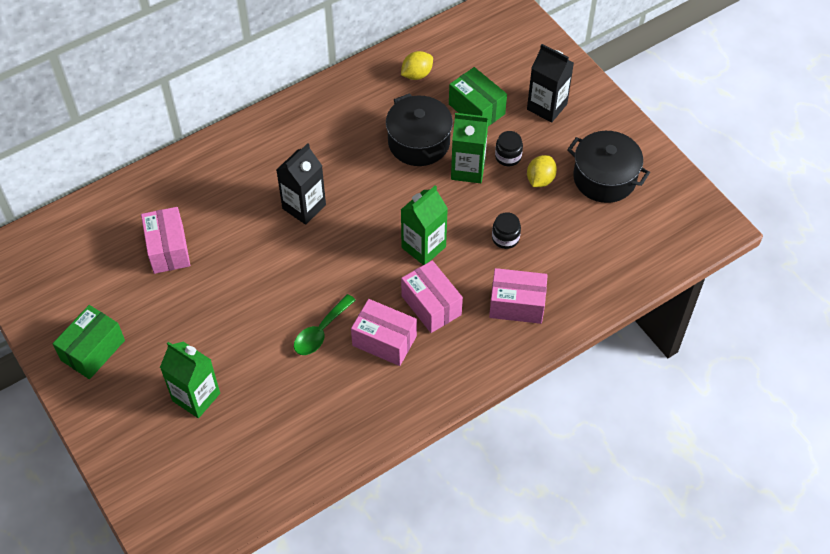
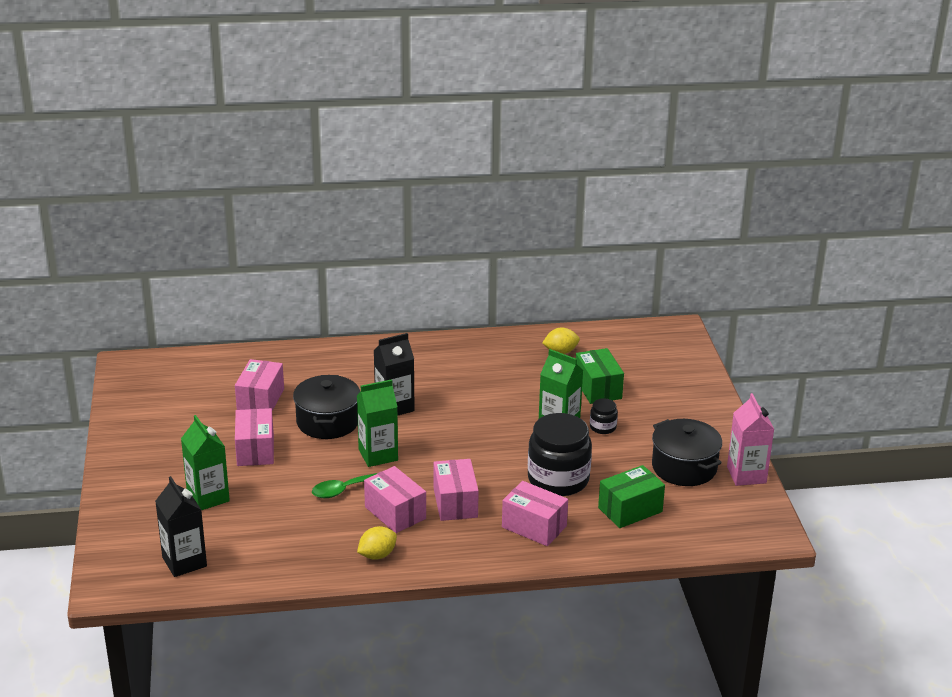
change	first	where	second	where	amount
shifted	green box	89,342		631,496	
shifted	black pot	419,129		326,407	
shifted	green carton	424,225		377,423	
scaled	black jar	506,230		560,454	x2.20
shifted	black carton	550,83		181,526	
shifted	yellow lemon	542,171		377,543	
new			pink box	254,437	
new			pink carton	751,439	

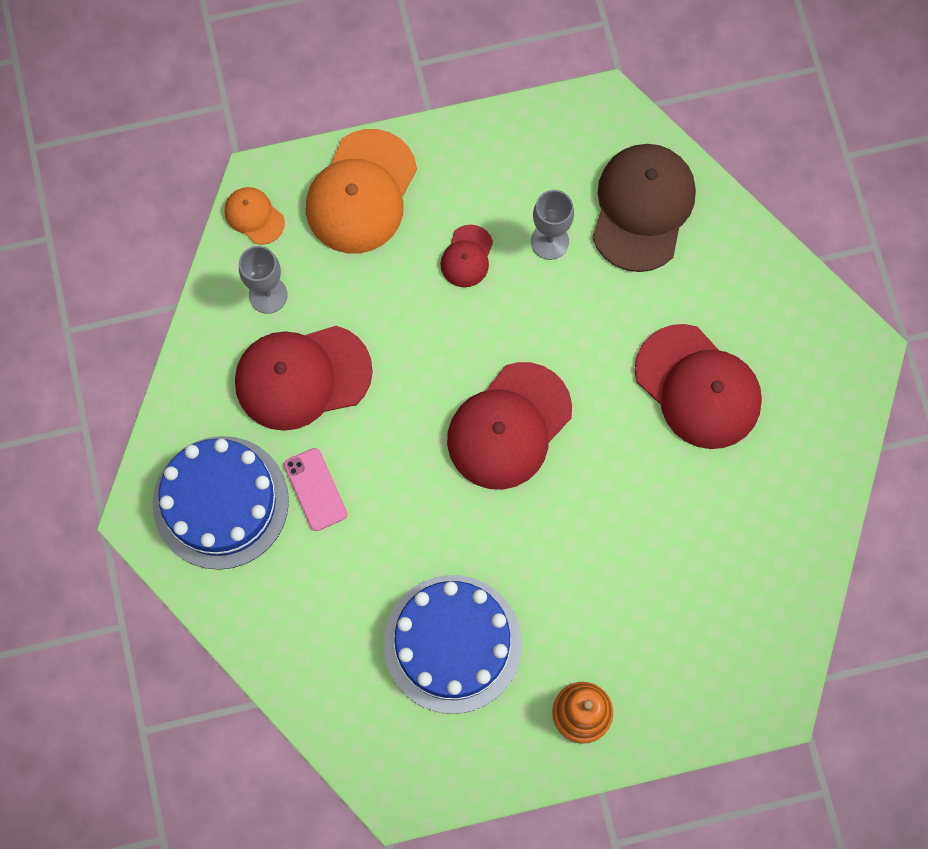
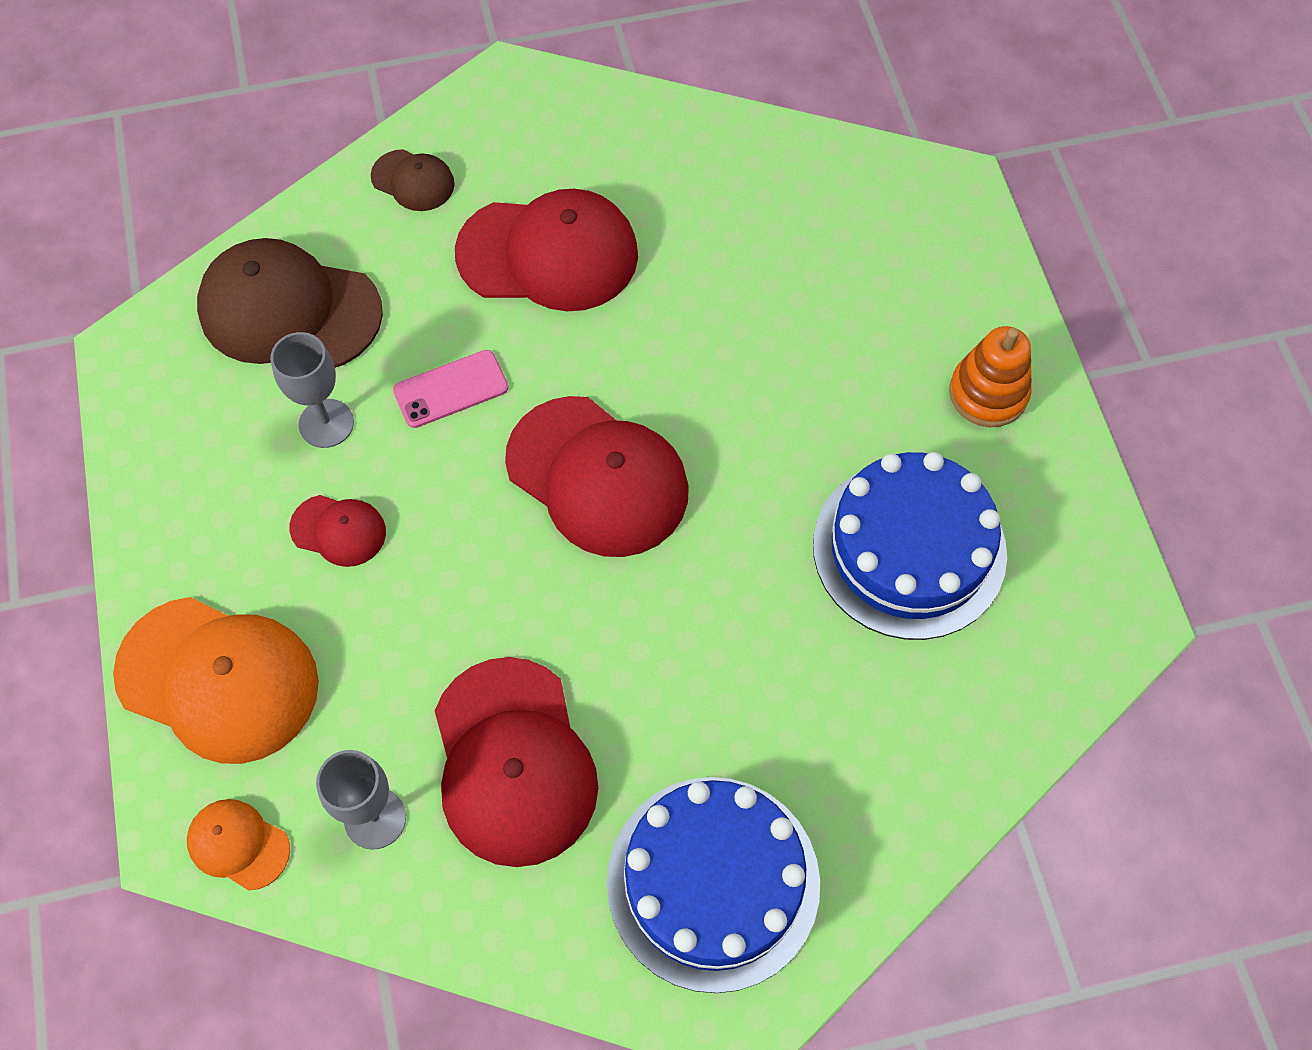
change	first	where	second	where	amount
rotated	orange cap	254,216		238,845	75 degrees clockwise
shifted	pink phone	315,489		451,389	
rotated	red cap	698,386		546,250	45 degrees clockwise
new			brown cap	413,180	

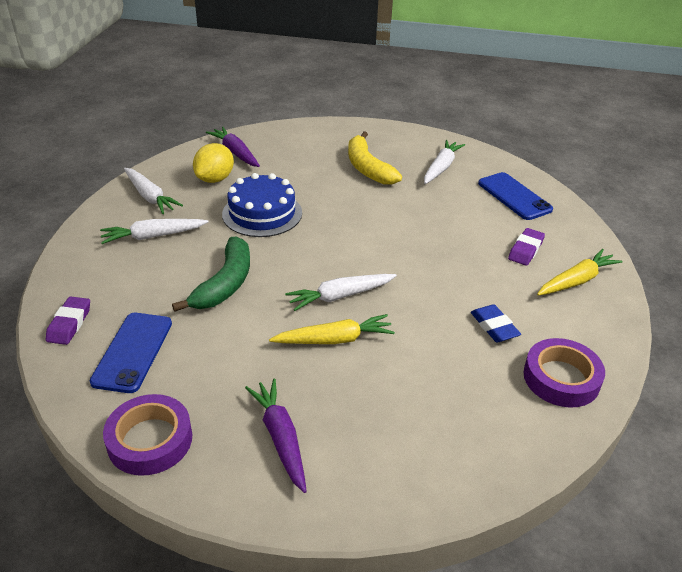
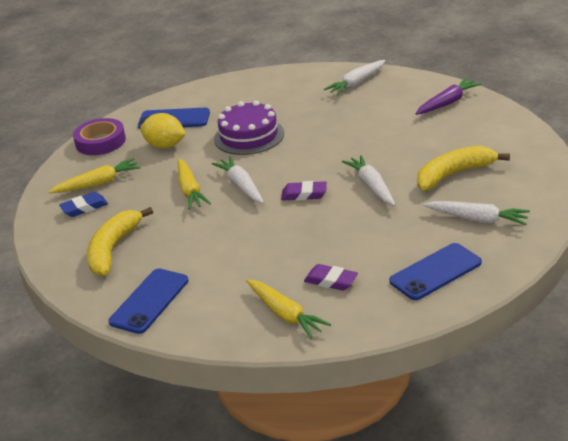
change	first	where	second	where	amount
shifted	purple eraser	68,320		304,191	
shifted	white carrot	154,231		368,180	
swapped	green banana	211,274	purple cake	249,128	
shifted	yellow lemon	213,163		163,131	
gone	blue cake	262,205			
repainted	purple carrot	276,436	yellow carrot	95,175	
shifted	blue eraser	496,323		83,204	
swapped	purple tape	564,372	blue phone	148,301	
new			yellow banana	120,241	

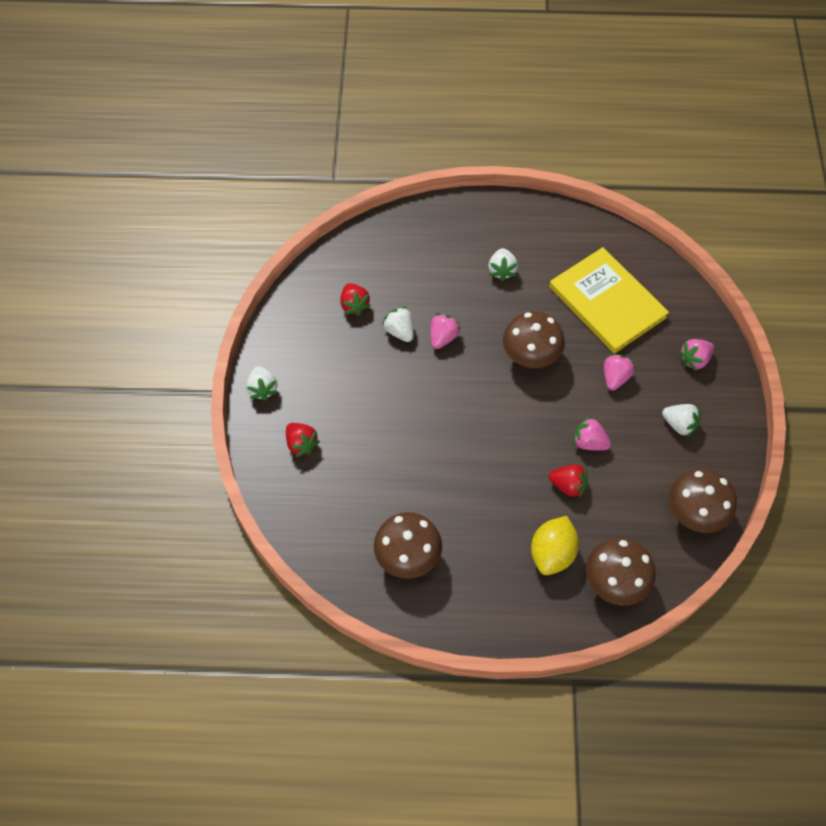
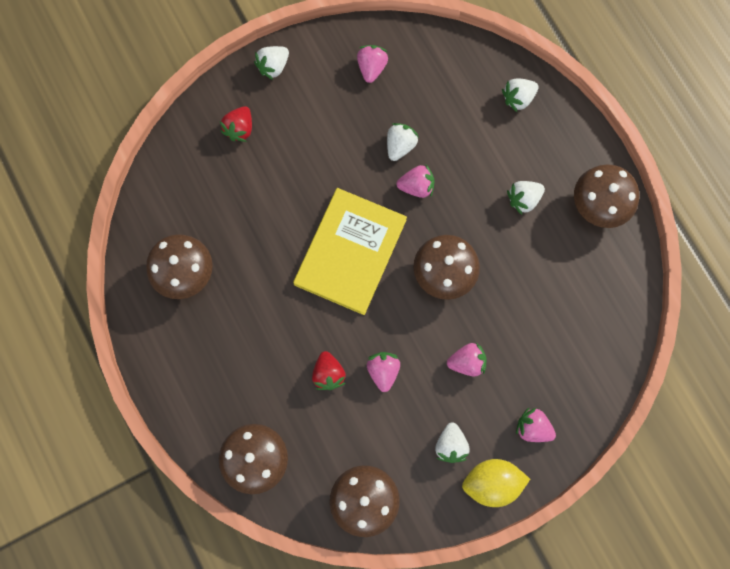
change	first	where	second	where	amount
gone	red strawberry	355,299			
shifted	yellow lemon	555,545		496,483	
shifted	yellow book	609,300		350,251	
new			pink strawberry	372,64	
new			white strawberry	520,95	
new			brown mushroom	606,196	

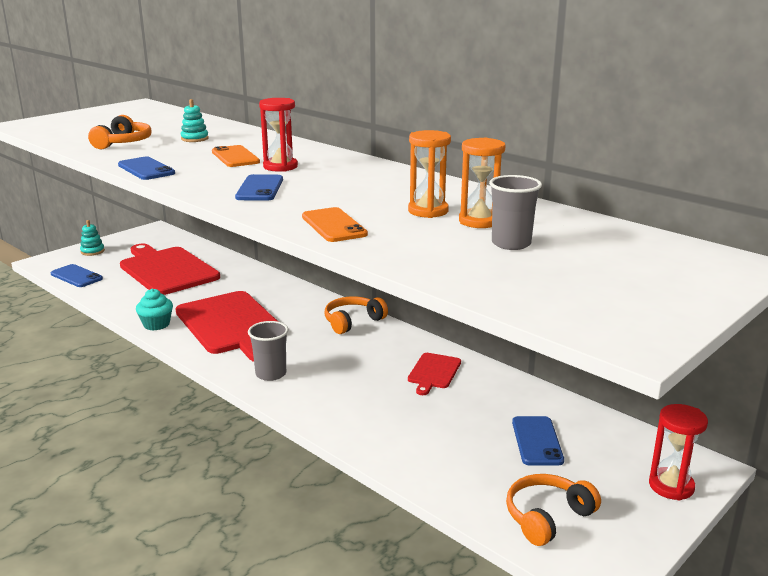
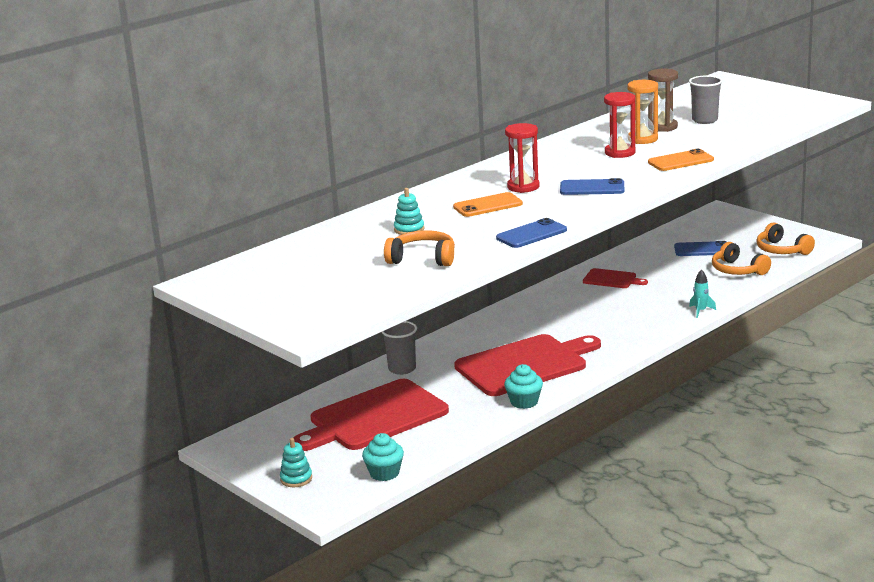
change	first	where	second	where	amount
swapped	blue phone	77,275	turquoise cupcake	383,457	
shifted	grey cup	268,351		399,348	
shifted	orange headphones	356,315		741,258	
repainted	orange hourglass	482,183	brown hourglass	663,100	
shifted	red hourglass	678,452		620,125	
new			turquoise rocket	702,293	

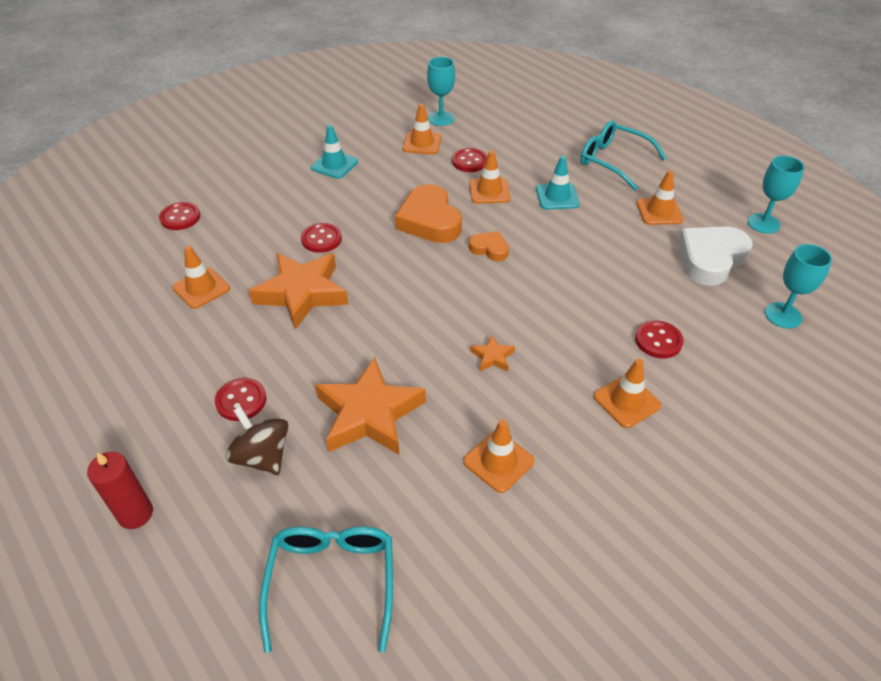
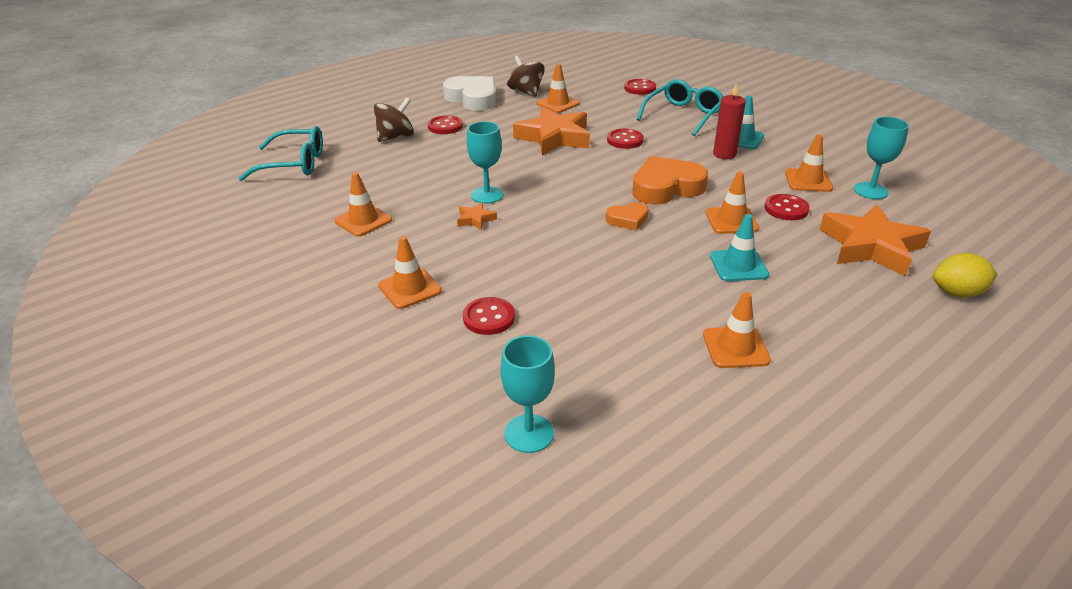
change	first	where	second	where	amount
shifted	red candle	120,490		729,121	
shifted	orange star	370,406		875,240	
rotated	orange heart	489,246		627,216	45 degrees clockwise
shifted	turquoise glasses	623,155		679,107	
shifted	white heart	715,256		469,93	
shifted	turquoise goblet	775,195		485,162	
new			brown spinning top	526,76	
new			yellow lemon	965,275	

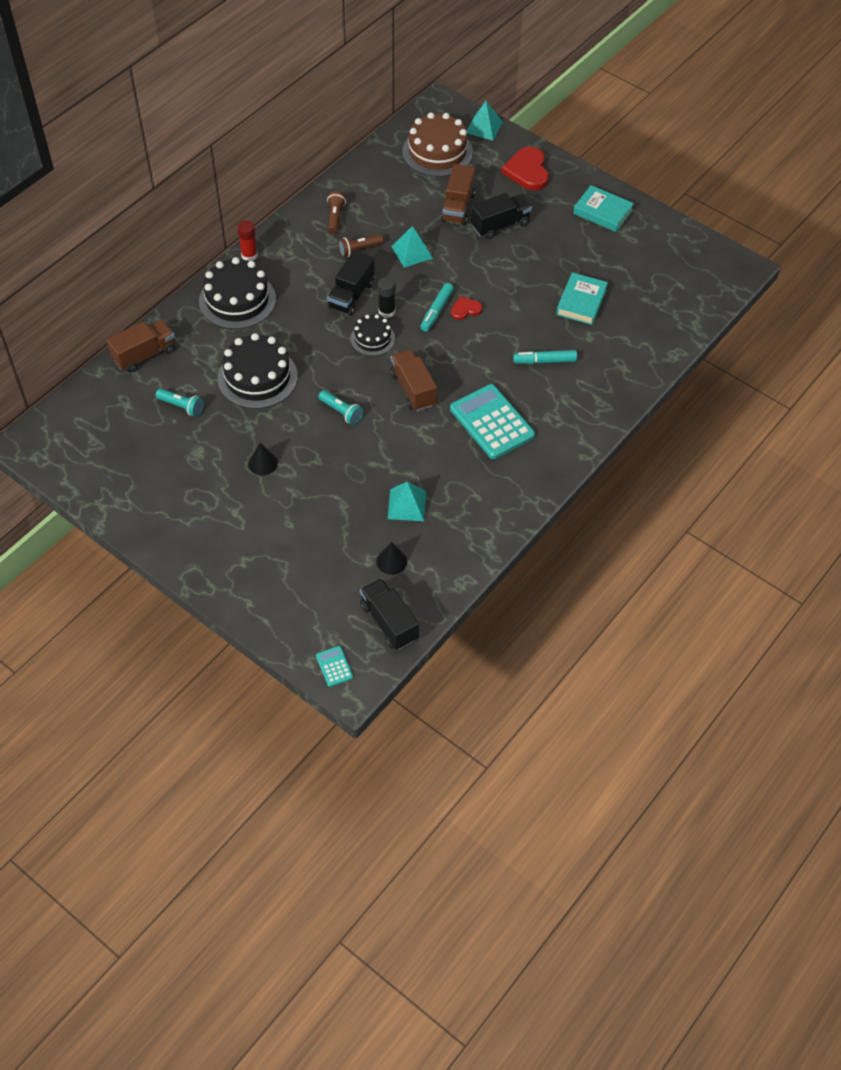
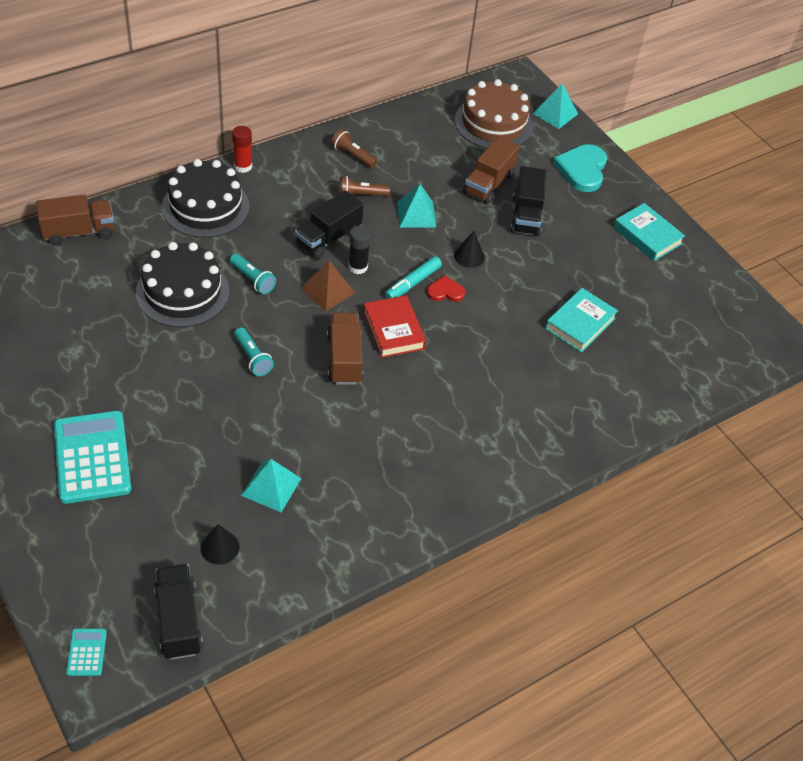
change	first	where	second	where	amount
shifted	turquoise flashlight	180,402		253,274	
shifted	black cone	263,459		469,249	
rotated	brown flashlight	336,212		354,148	75 degrees counterclockwise
swapped	black cake	372,335	brown pyramid	327,285	
shifted	turquoise calculator	492,421		92,457	
rotated	black truck	501,216		528,201	105 degrees clockwise
repainted	red heart	525,168	turquoise heart	580,168	
gone	turquoise marker	545,357			
new			red book	394,326	

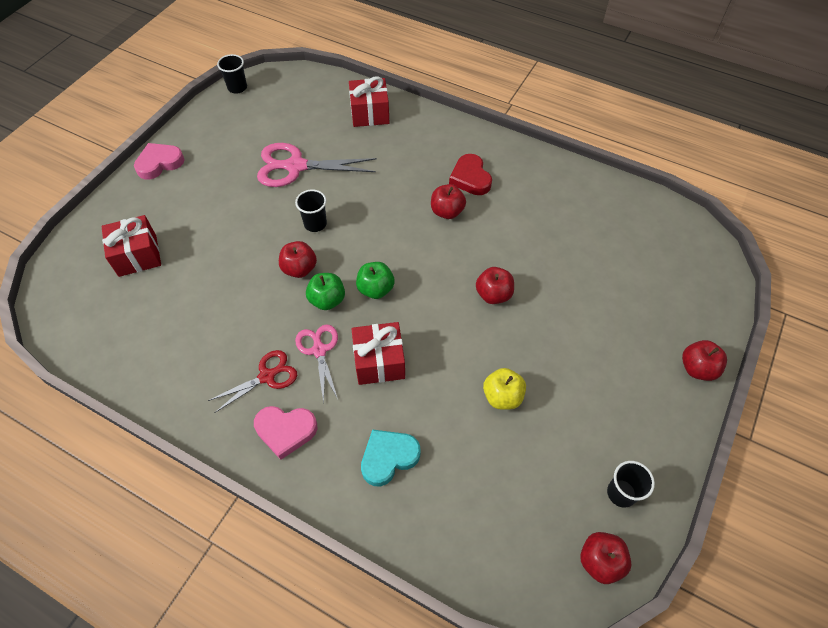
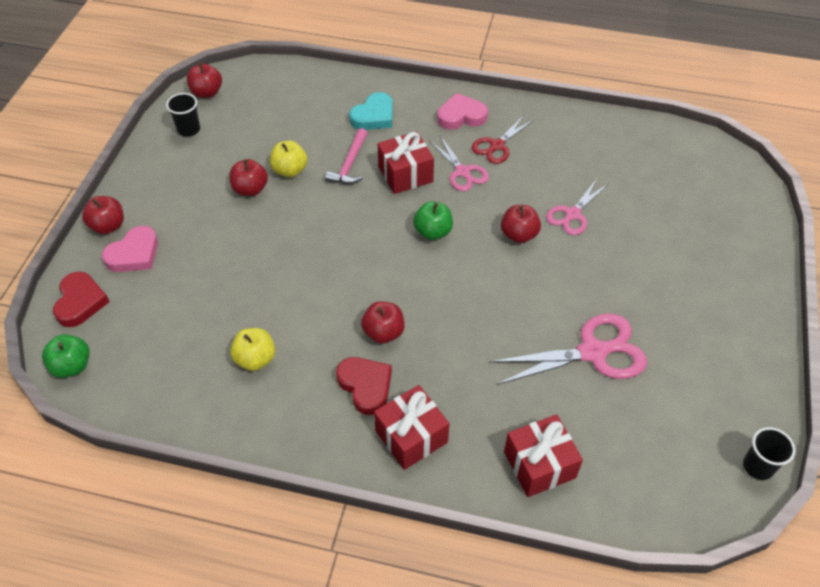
change	first	where	second	where	amount
shifted	red gift	131,246		412,427	
shifted	pink heart	159,161		130,249	
gone	black cup	311,211			
shifted	green apple	325,291		66,356	
shifted	red apple	495,285		248,177	
new			red heart	81,299	
new			yellow apple	252,349	
new			pink hammer	346,156	
new			pink scissors	577,207	

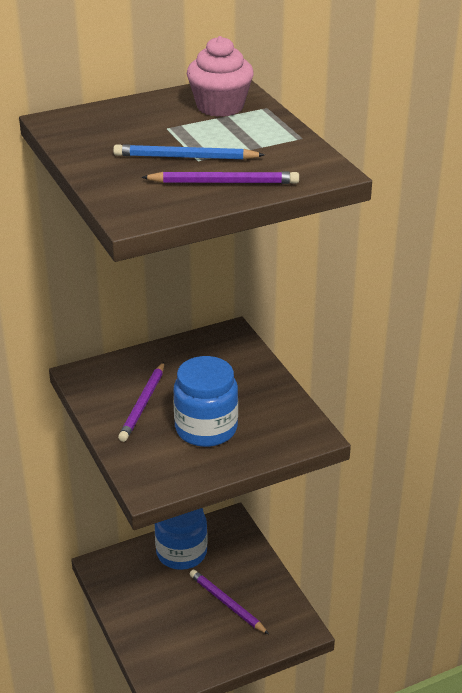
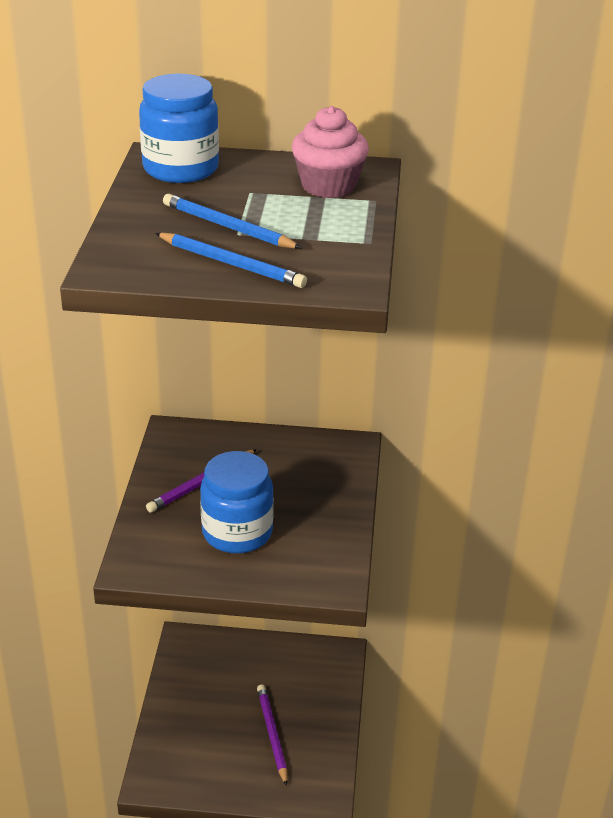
change	first	where	second	where	amount
repainted	purple pencil	220,178	blue pencil	231,260	
shifted	blue jar	181,539		179,128	

